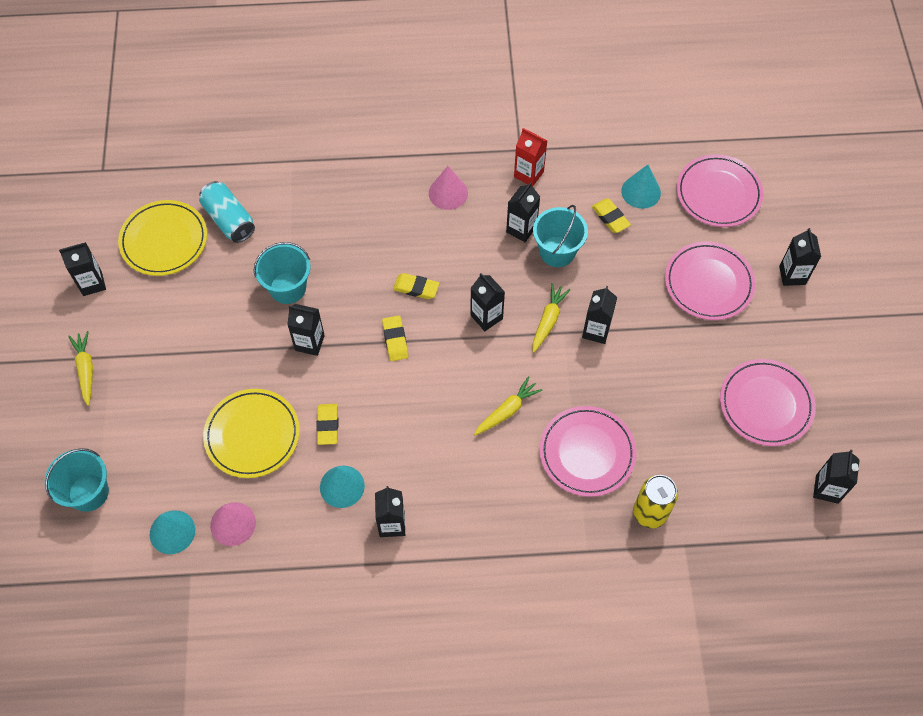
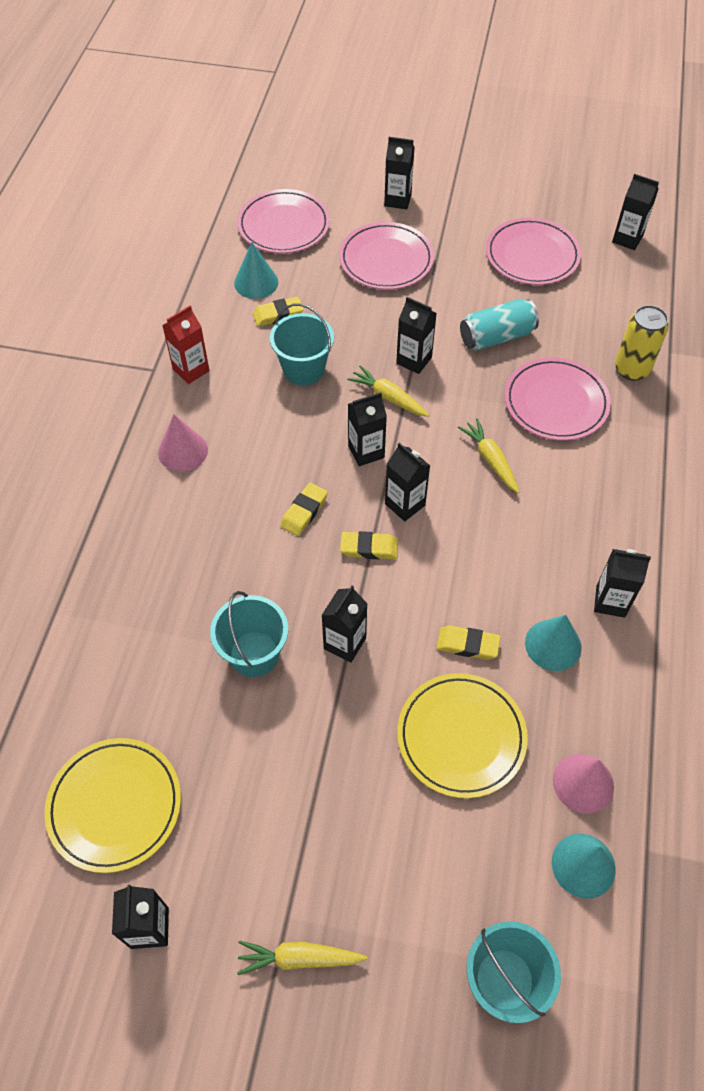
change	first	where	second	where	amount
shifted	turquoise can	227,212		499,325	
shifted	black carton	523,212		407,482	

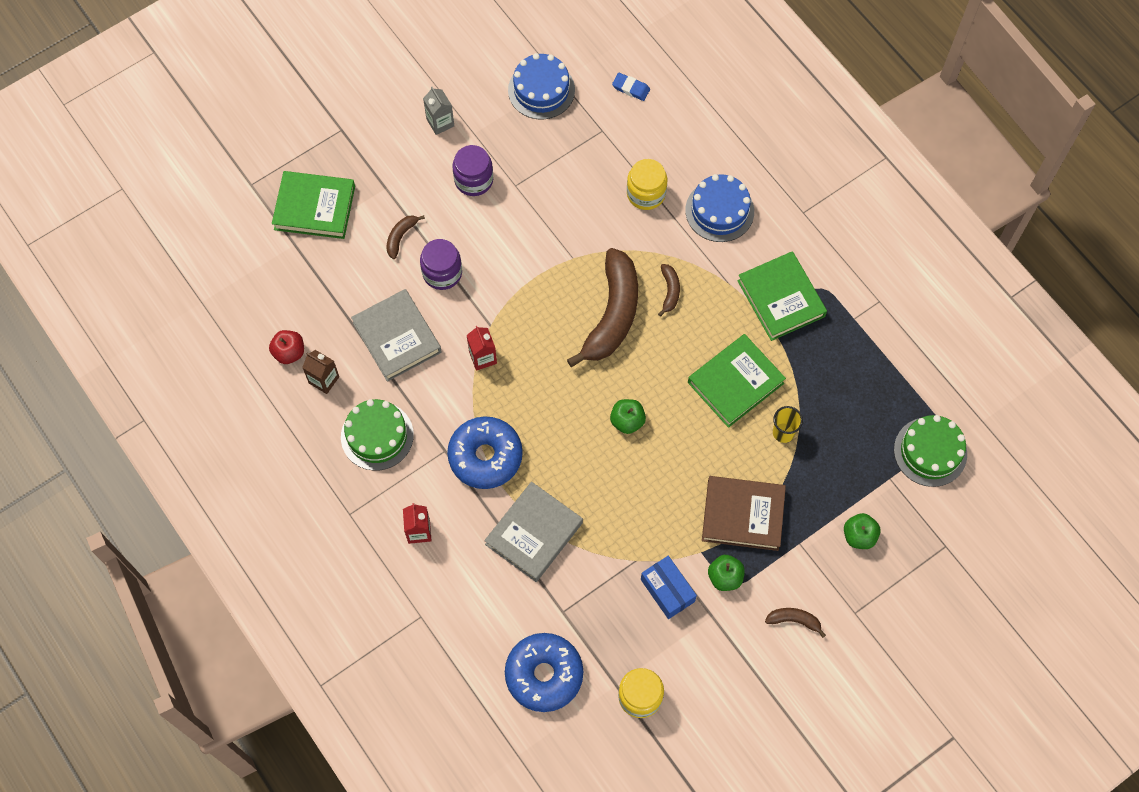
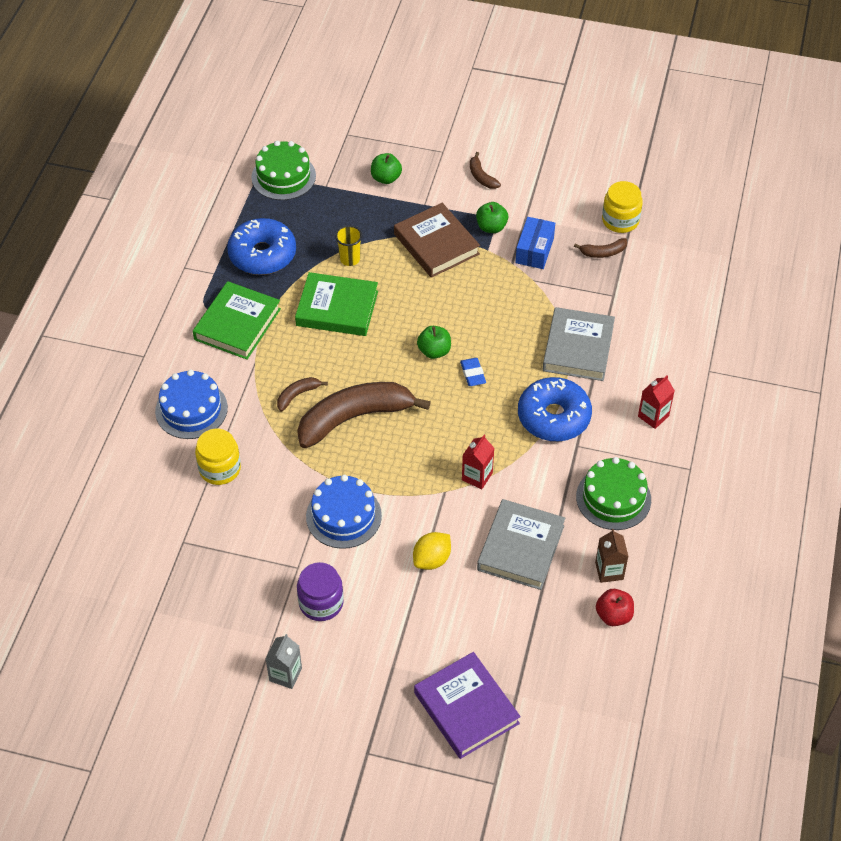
change	first	where	second	where	amount
repainted	green book	313,205	purple book	467,705	
shifted	brown banana	406,237		600,248	
swapped	purple jar	441,264	yellow lemon	432,551	
rotated	grey book	533,532		579,344	75 degrees counterclockwise
shifted	blue donut	544,672		261,246	
shifted	blue cake	541,86		344,512	
shifted	blue eraser	631,87		473,372	

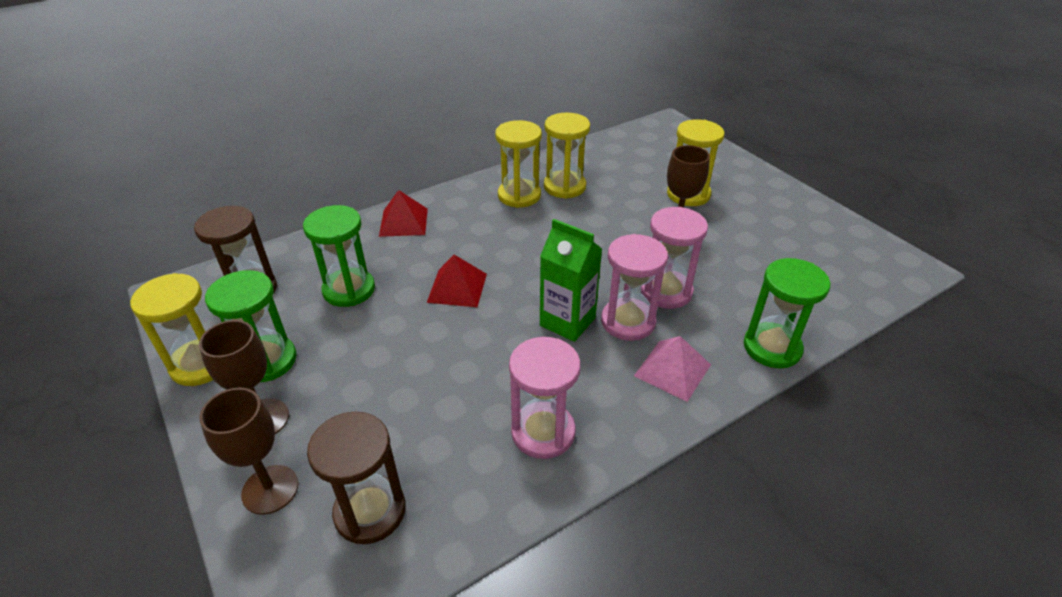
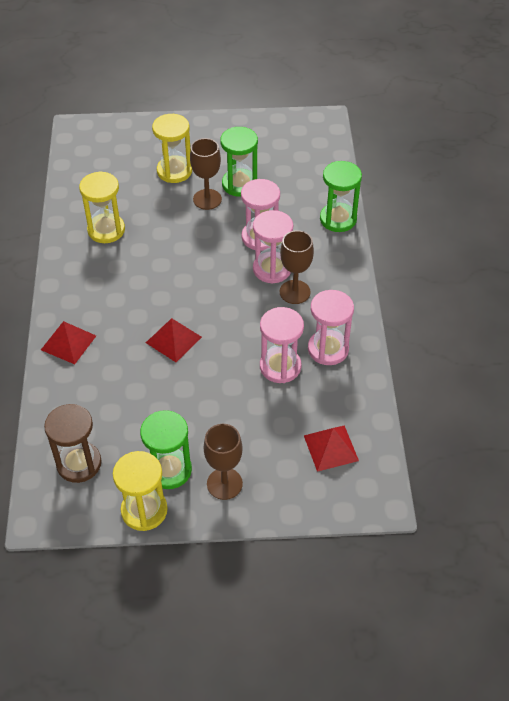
change	first	where	second	where	amount
shifted	brown goblet	248,451		297,267	
shifted	green hourglass	339,256		239,162	
swapped	brown hourglass	356,477	red pyramid	331,448	
gone	yellow hourglass	518,164			
gone	green carton	571,280			
gone	pink pyramid	672,369			
new			pink hourglass	282,345	

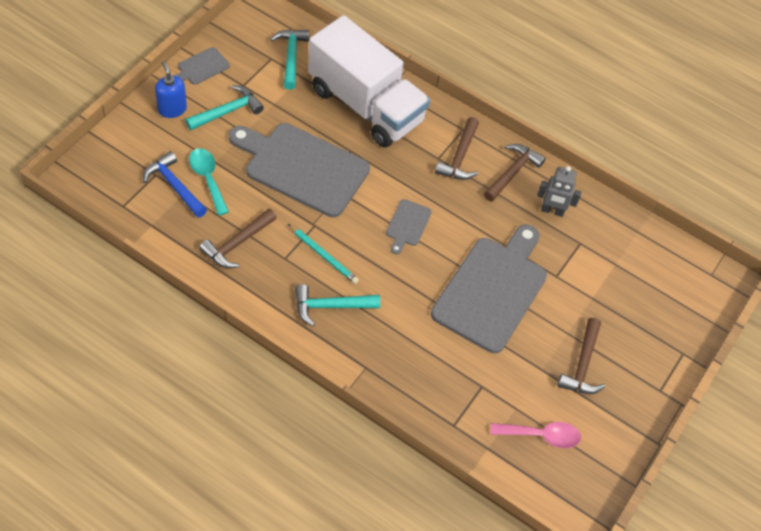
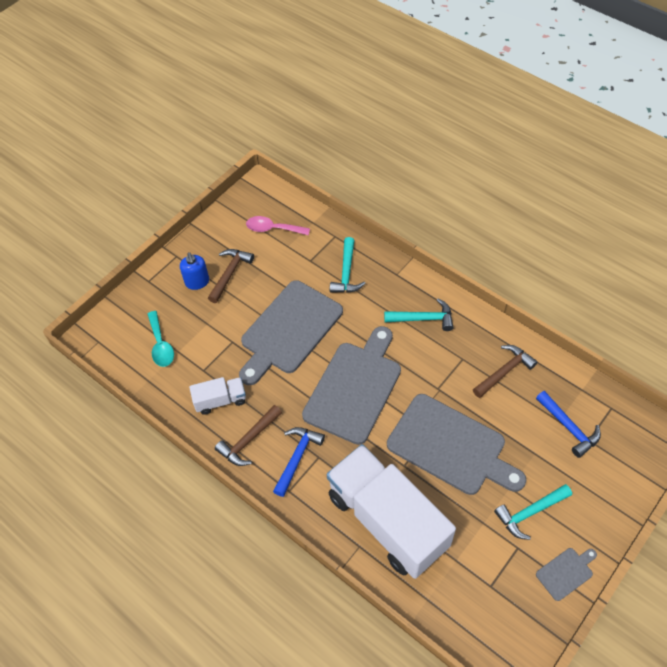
change	first	where	second	where	amount
shifted	blue soap dispenser	171,89		194,271	
shifted	turquoise spoon	209,182		161,339	
shifted	turquoise hammer	289,59		348,265	
gone	turquoise pencil	323,254			
scaled	grey cutting board	409,226		351,385	x2.29
repainted	brown hammer	457,148	blue hammer	299,462	
swapped	grey robot	559,191	white truck	217,396	

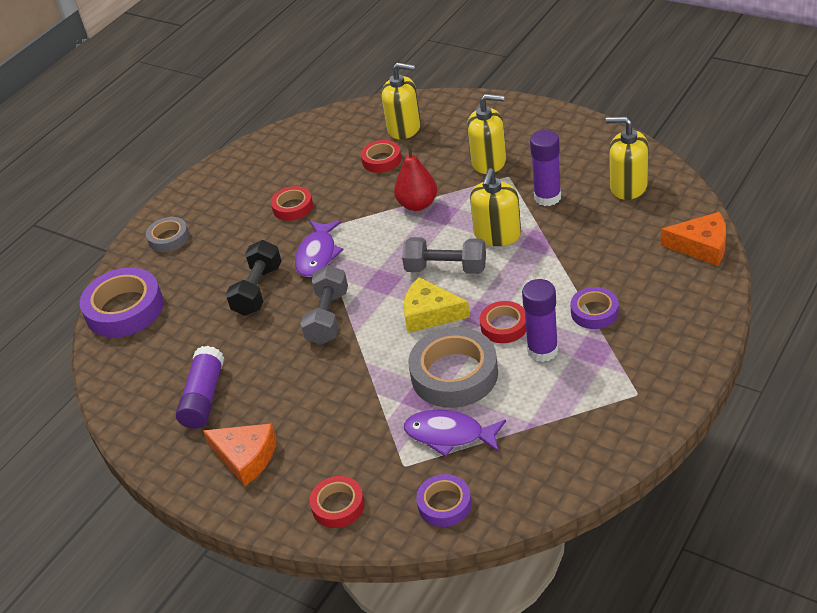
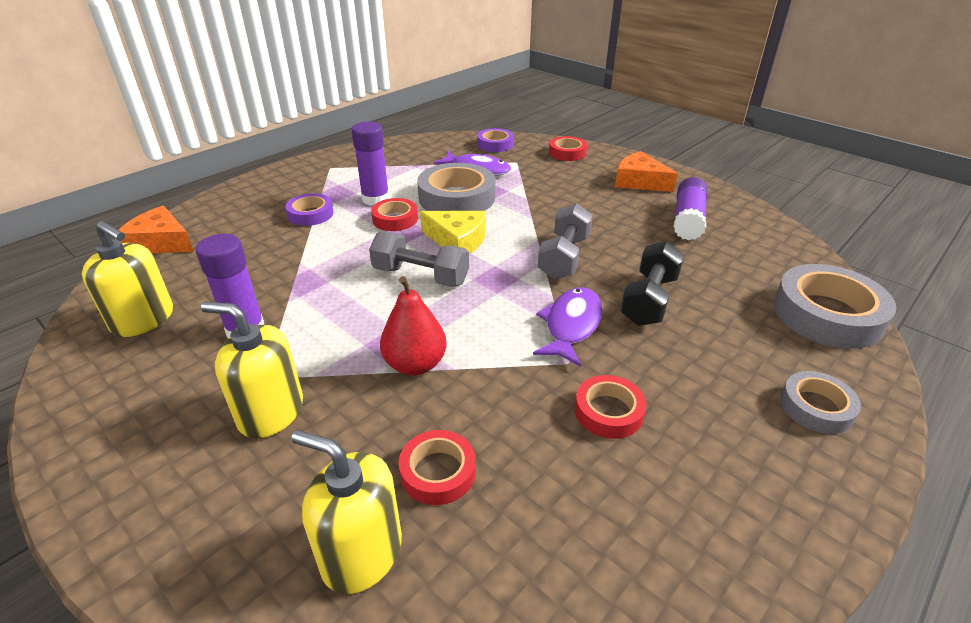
change	first	where	second	where	amount
repainted	purple tape	122,302	grey tape	835,306	
gone	yellow soap dispenser	495,207			

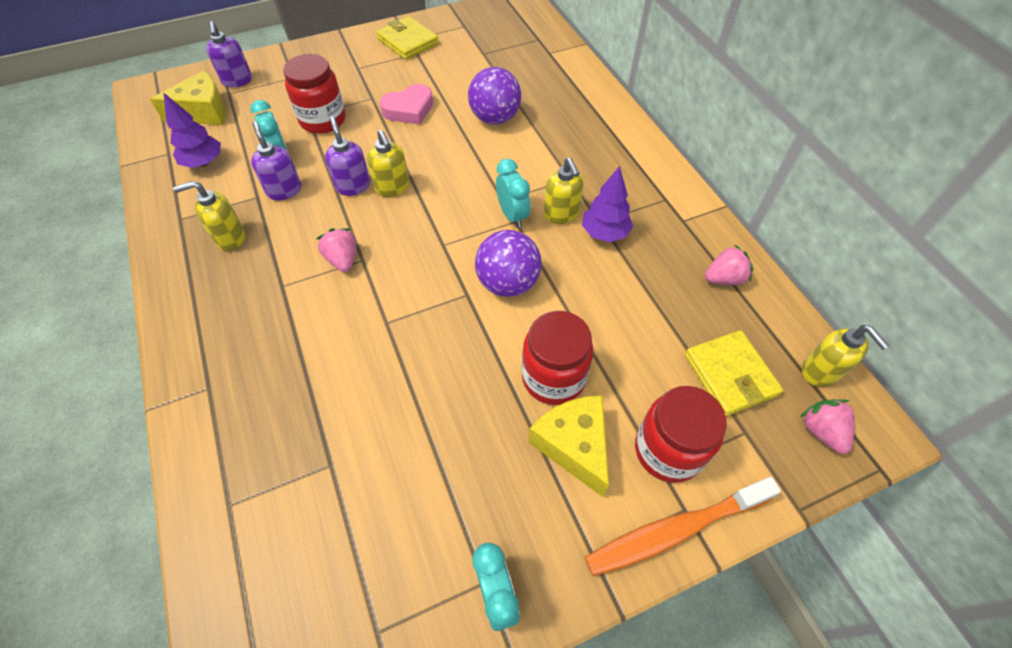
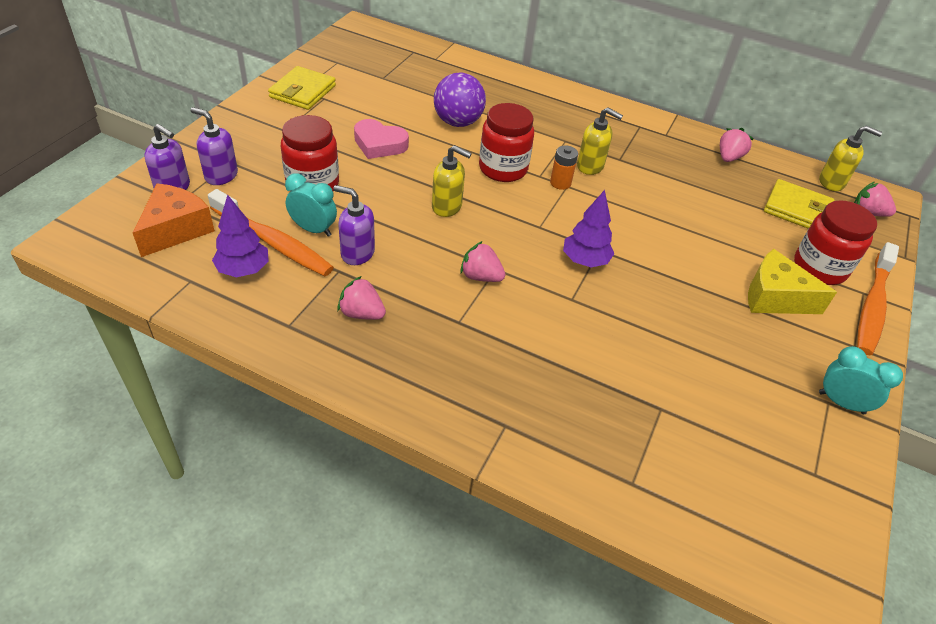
change	first	where	second	where	amount
repainted	yellow cheese	188,97	orange cheese	173,220	
swapped	yellow soap dispenser	209,216	pink strawberry	361,298	
shifted	purple soap dispenser	348,156		214,146	
rotated	yellow wallet	407,38		302,88	75 degrees counterclockwise
rotated	pink heart	406,104		381,139	90 degrees clockwise
gone	purple ball	508,263			
swapped	turquoise clock	513,193	orange battery	564,167	
shifted	red jar	558,358		506,142	
shifted	purple tree	607,204		588,228	
new			orange toothbrush	271,232	

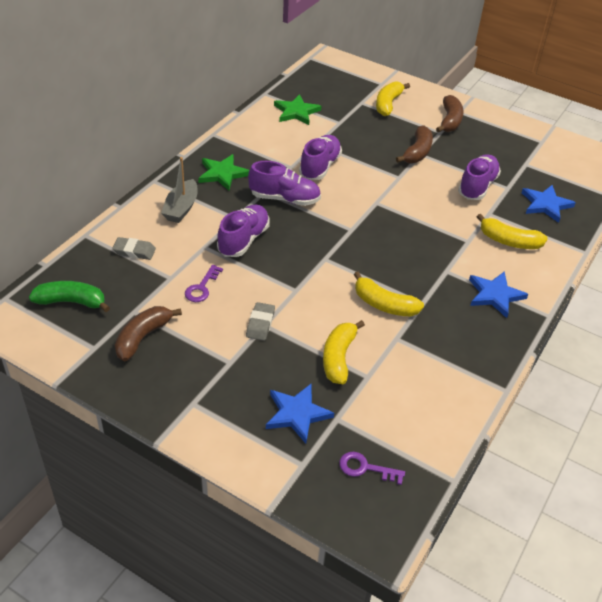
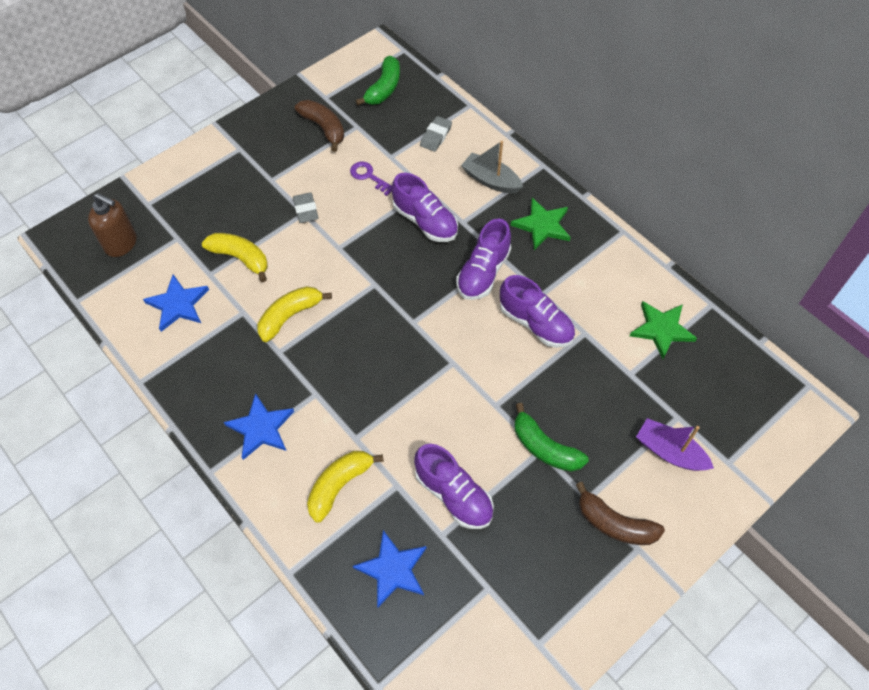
change	first	where	second	where	amount
rotated	grey eraser	260,321		306,208	45 degrees clockwise
shifted	blue star	300,414		176,303	
swapped	purple key	372,468	brown soap dispenser	112,225	
swapped	yellow banana	393,98	purple boat	675,444	
repainted	brown banana	414,144	green banana	551,437	

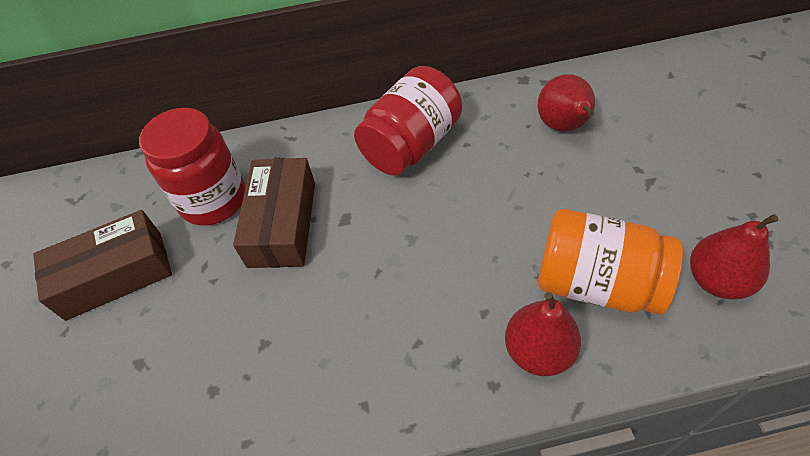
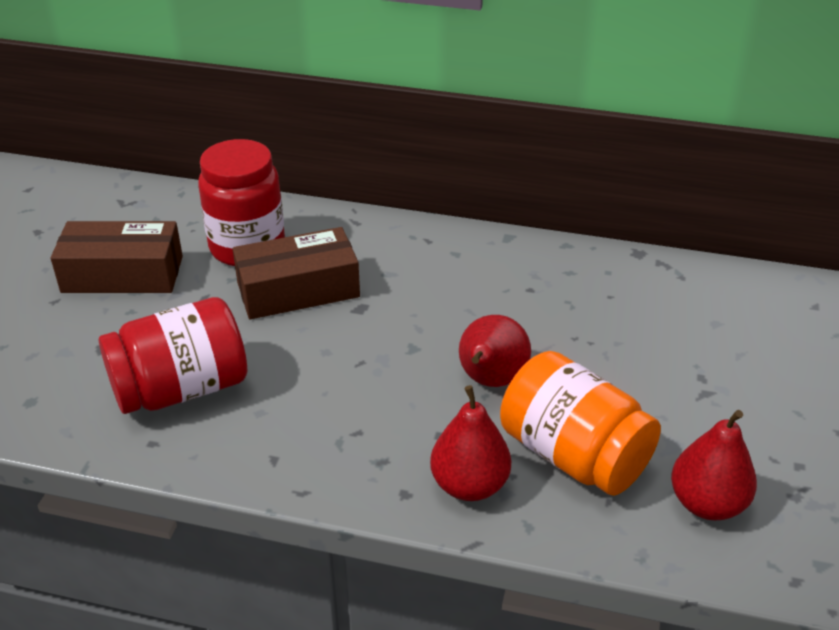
change	first	where	second	where	amount
rotated	brown box	274,213		296,273	45 degrees clockwise
shifted	red jar	408,121		172,355	
shifted	red pear	566,103		495,351	

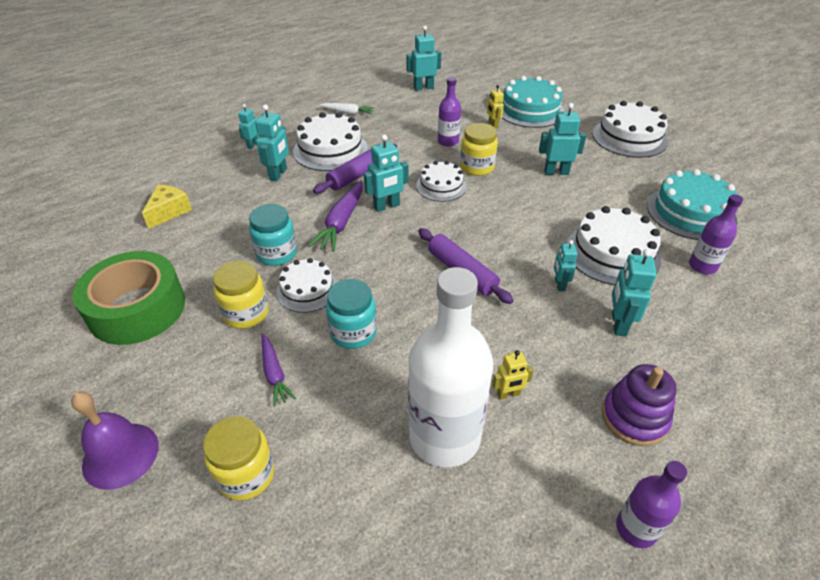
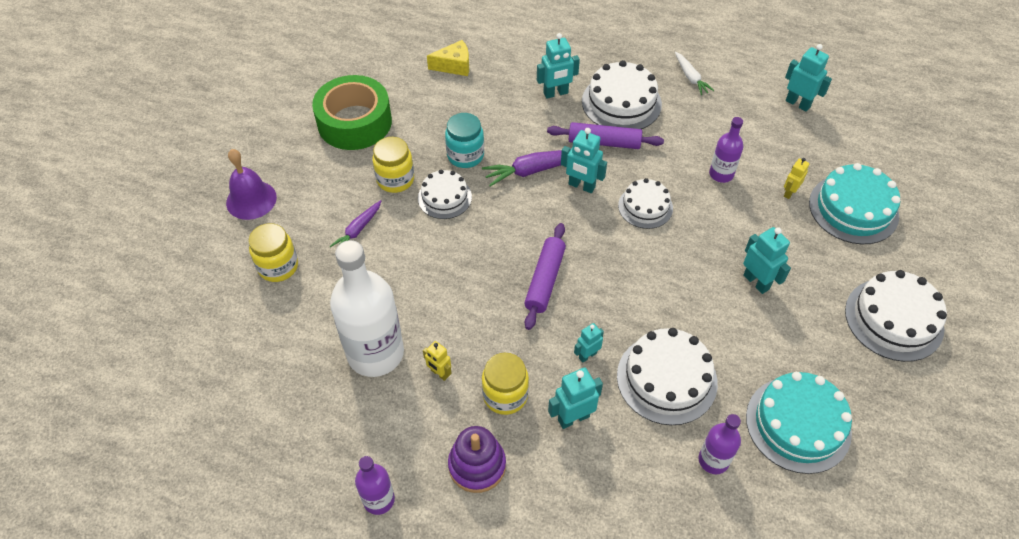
change	first	where	second	where	amount
gone	turquoise robot	248,126			
gone	turquoise jar	351,314			
shifted	yellow jar	479,149		505,384	

